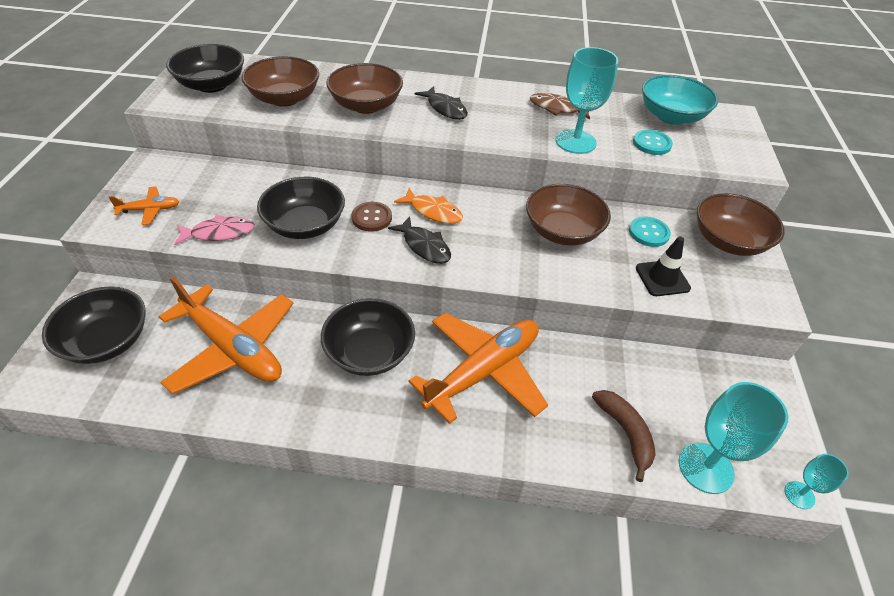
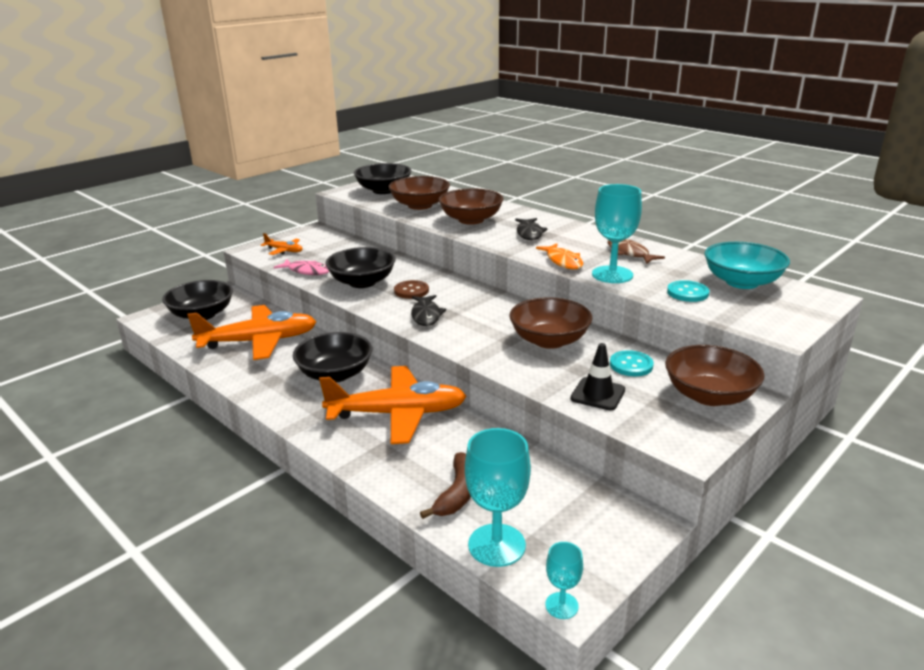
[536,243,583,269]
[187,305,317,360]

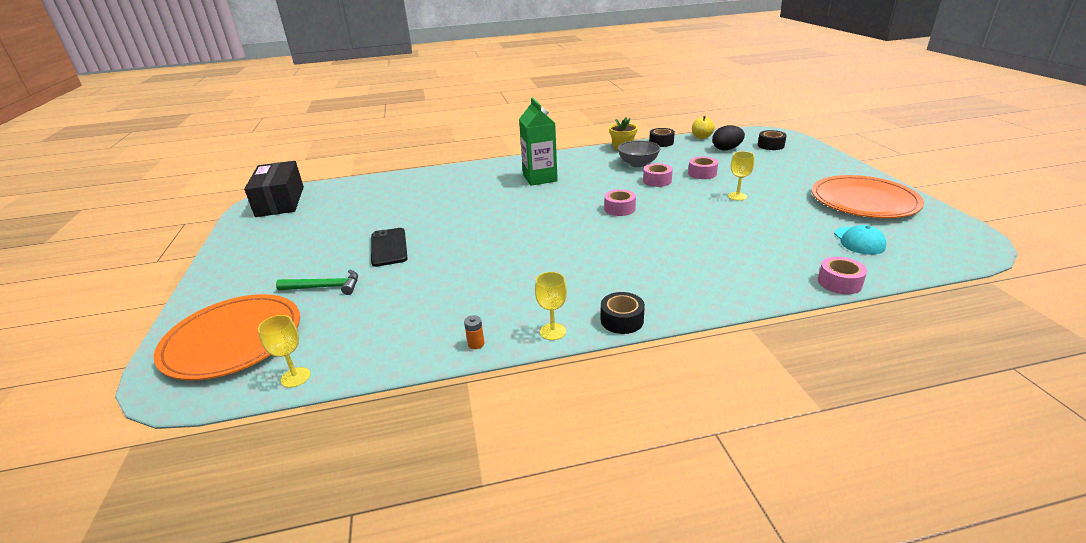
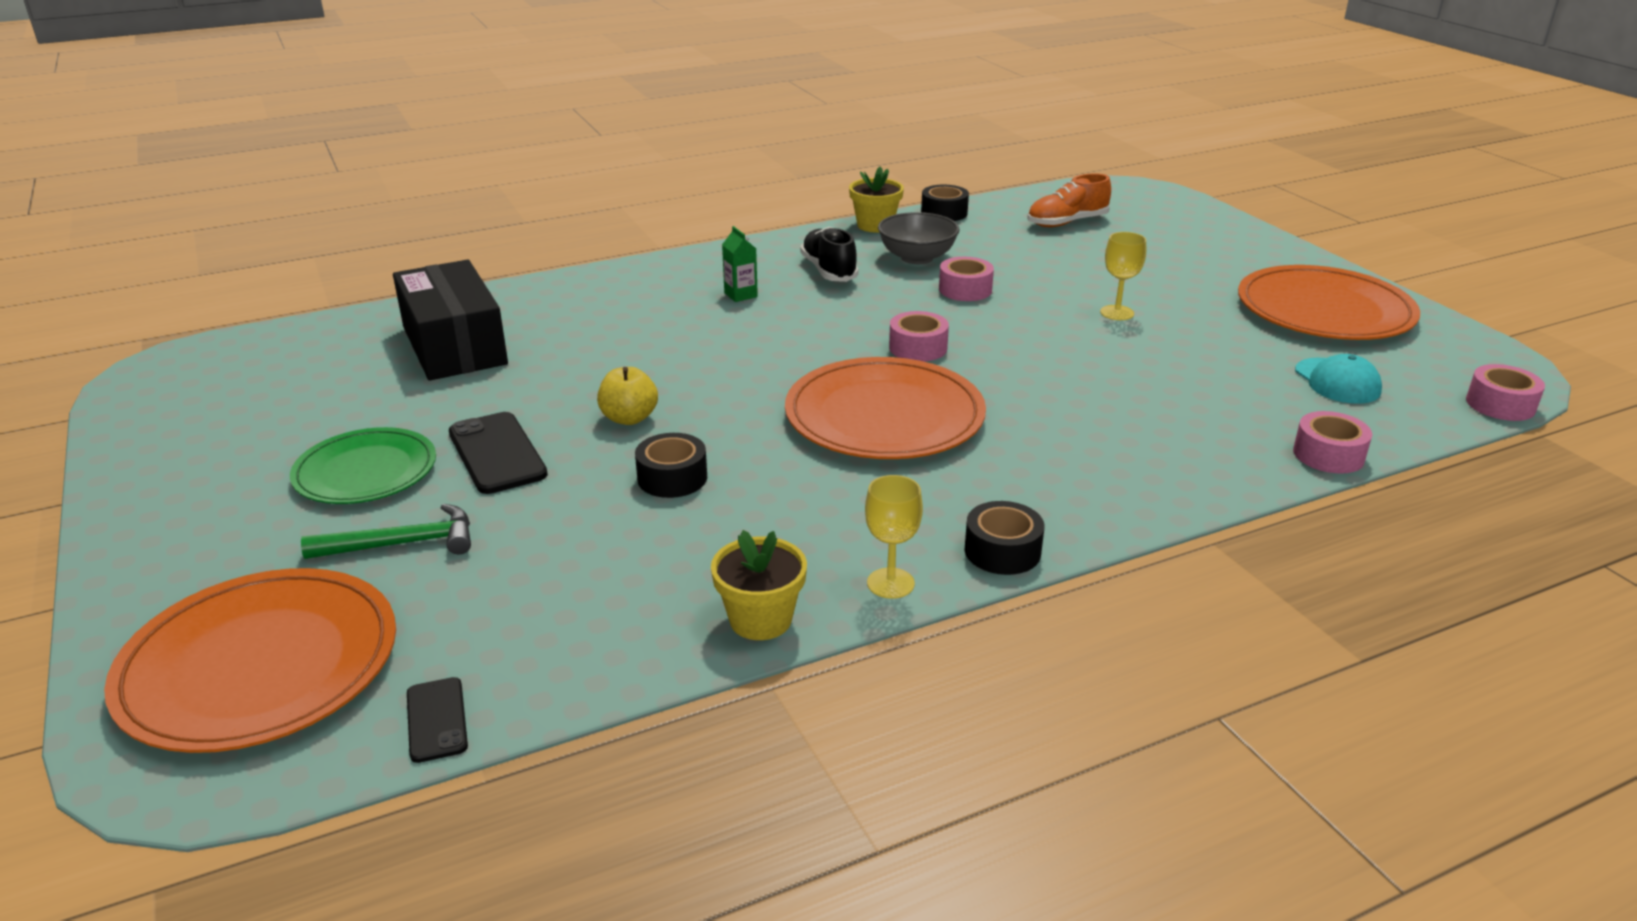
[722,226,758,302]
[597,367,658,425]
[1027,173,1111,227]
[635,433,707,498]
[1466,364,1545,421]
[393,260,508,381]
[407,677,468,763]
[711,530,807,640]
[800,227,859,282]
[785,357,986,459]
[290,427,436,504]

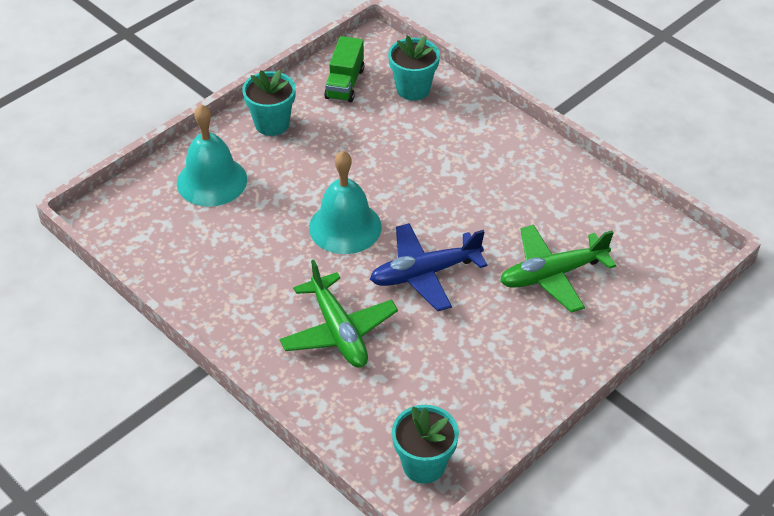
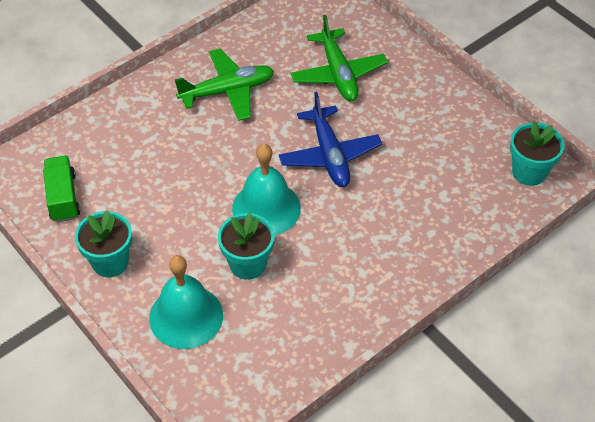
[43,156,80,222]
[218,213,274,280]
[175,49,274,121]

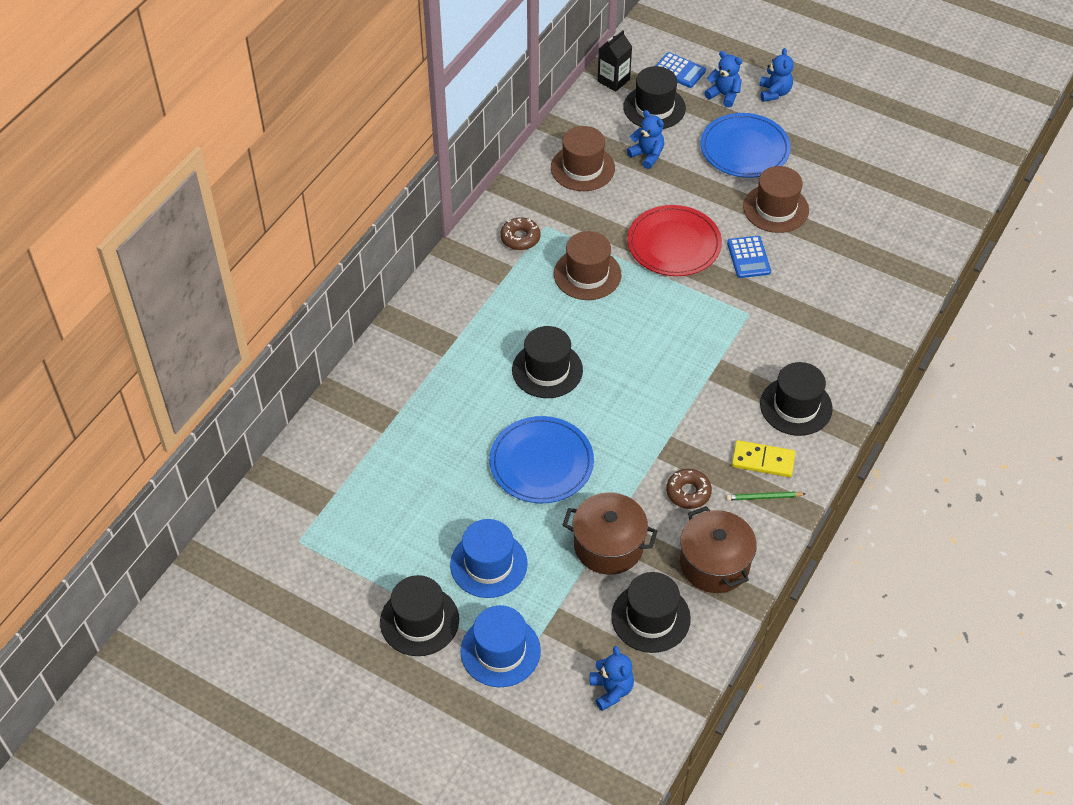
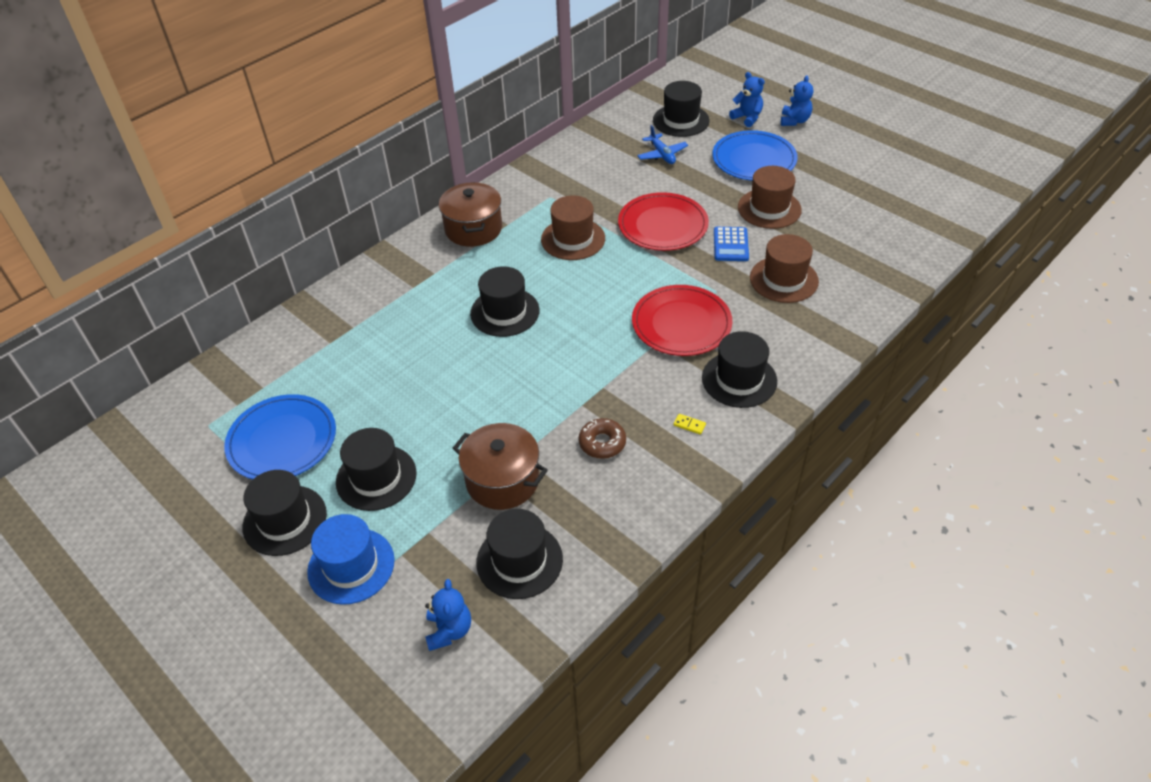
[598,30,632,92] (first image)
[655,52,706,88] (first image)
[637,125,688,164]
[750,234,819,303]
[500,217,540,250] (first image)
[224,394,336,480]
[673,414,706,435]
[726,492,805,500] (first image)
[439,182,502,247]
[336,428,417,511]
[632,285,733,356]

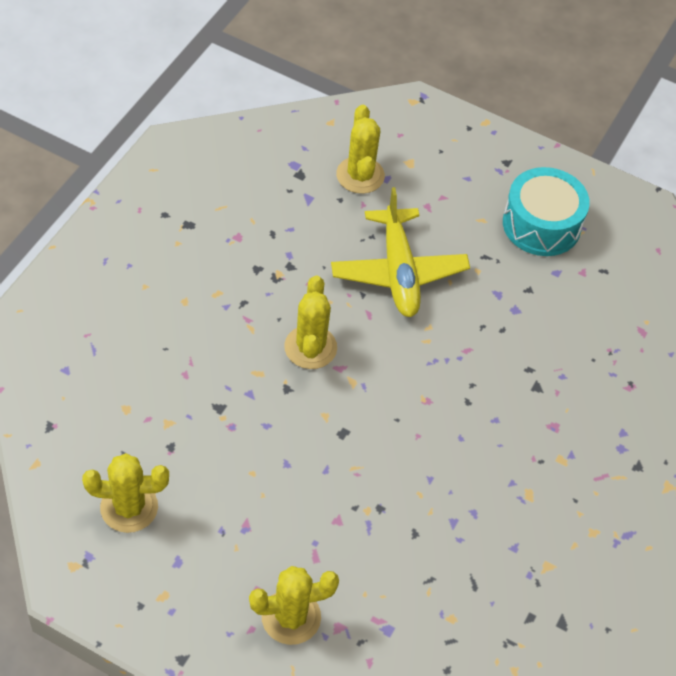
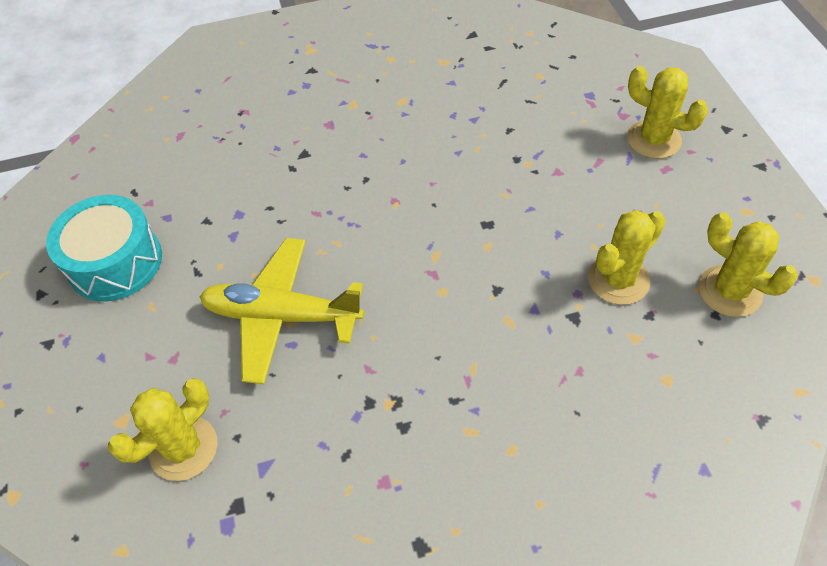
[200,238,364,384]
[588,210,666,305]

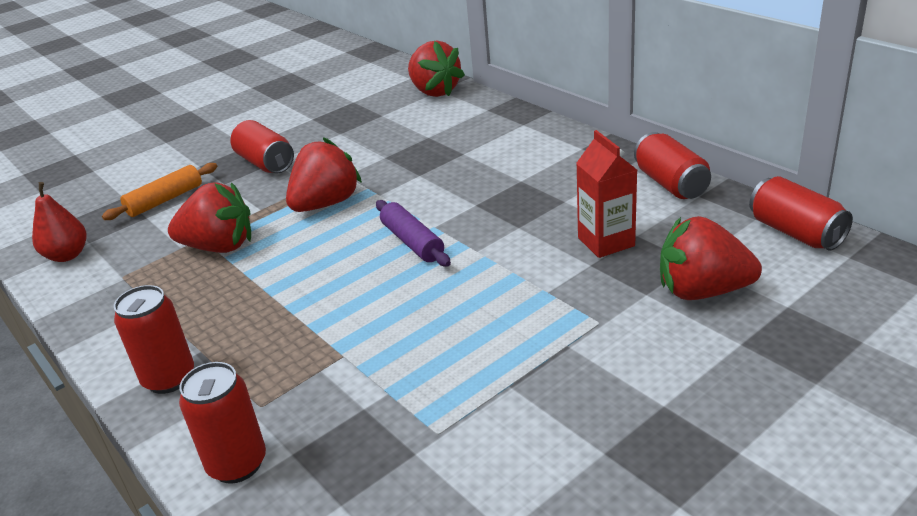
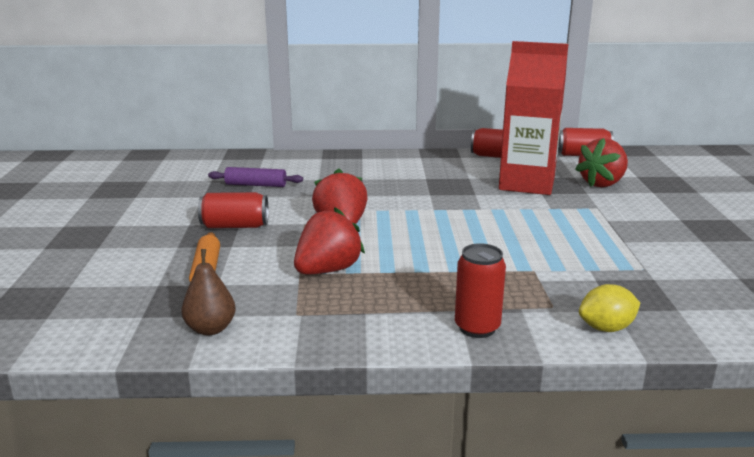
[408,41,465,97] (first image)
[499,41,568,195]
[181,249,236,335]
[208,167,303,187]
[579,284,640,332]

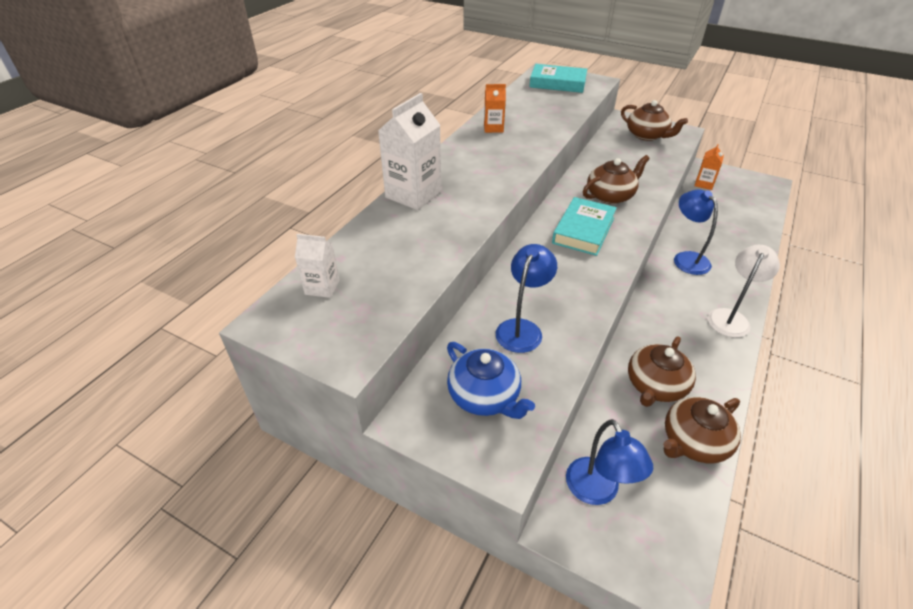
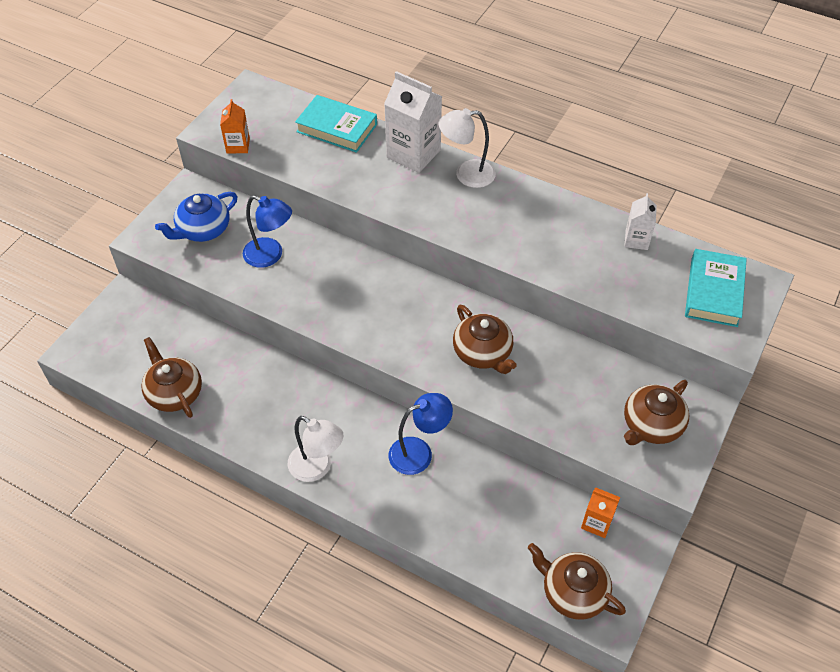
[220,99,250,153]
[295,95,377,153]
[624,193,657,250]
[528,543,626,620]
[566,419,653,505] (first image)
[439,108,496,188]

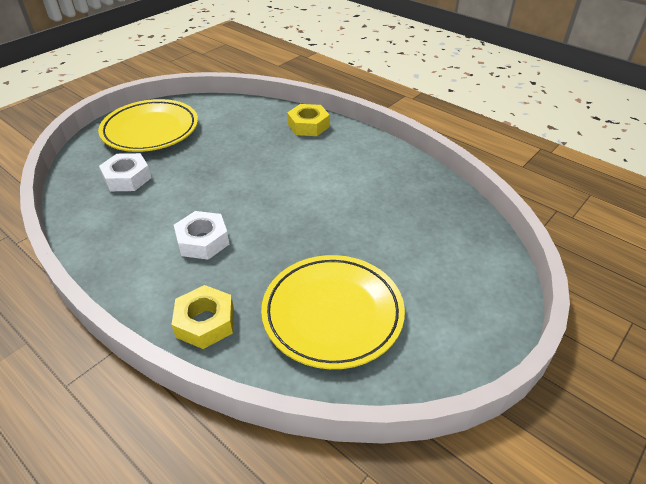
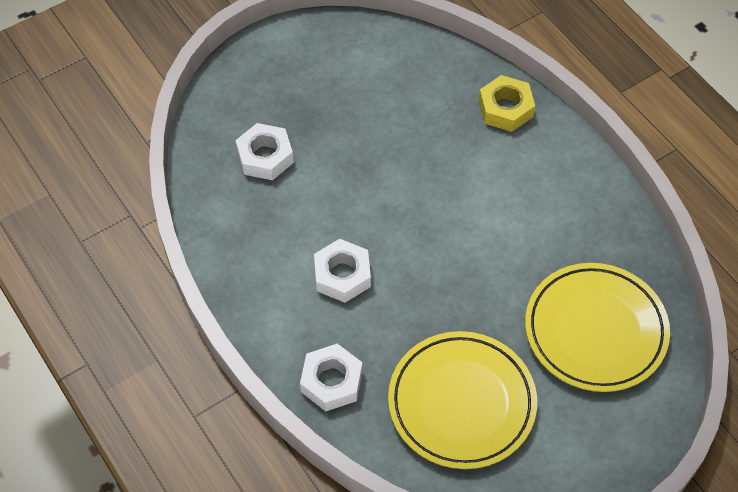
[525,263,670,392]
[300,344,363,411]

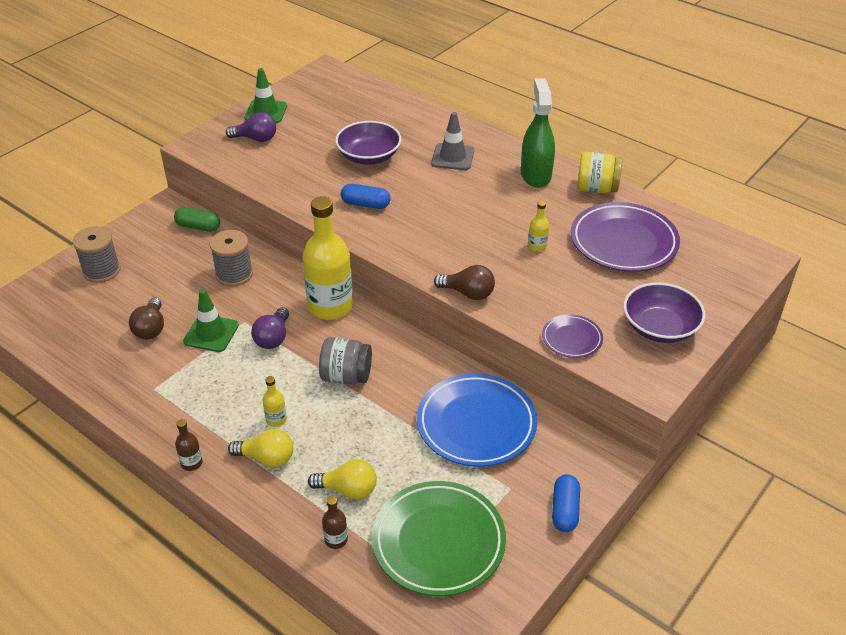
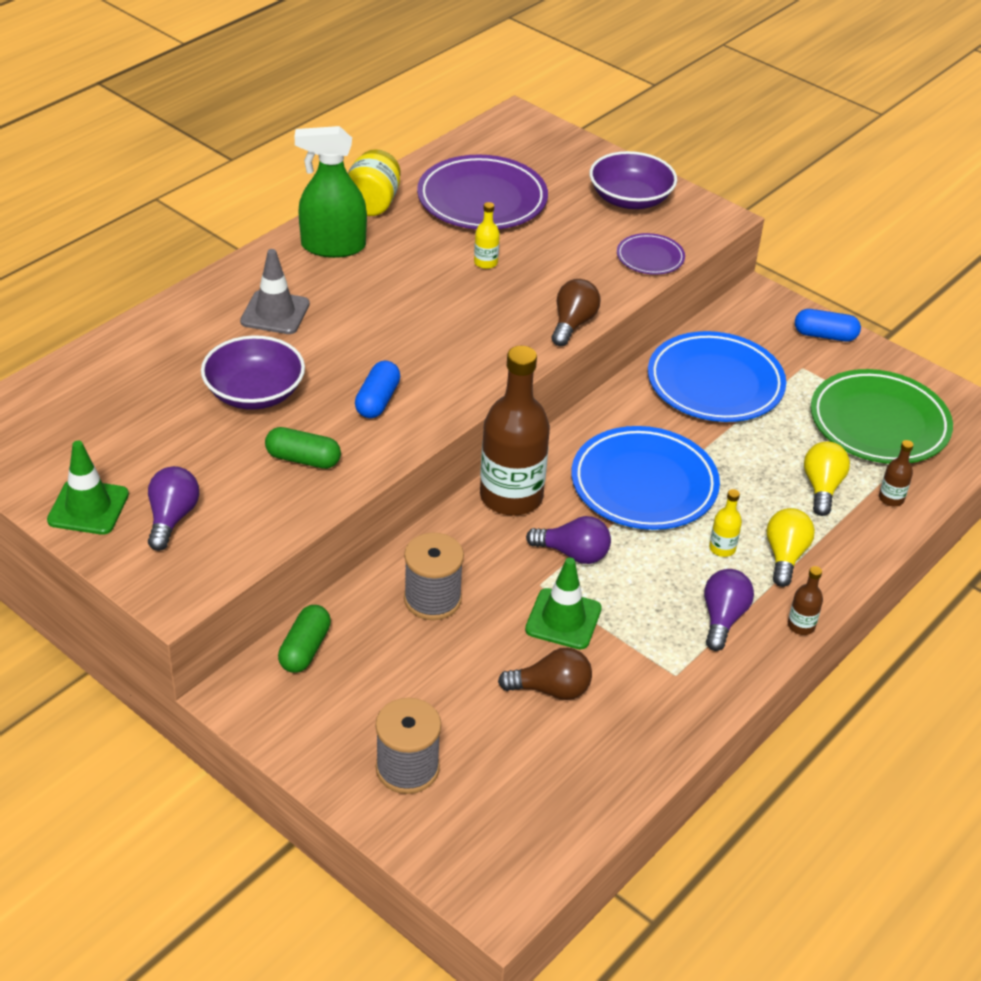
[480,346,550,516]
[571,426,720,530]
[265,427,341,469]
[704,569,754,651]

